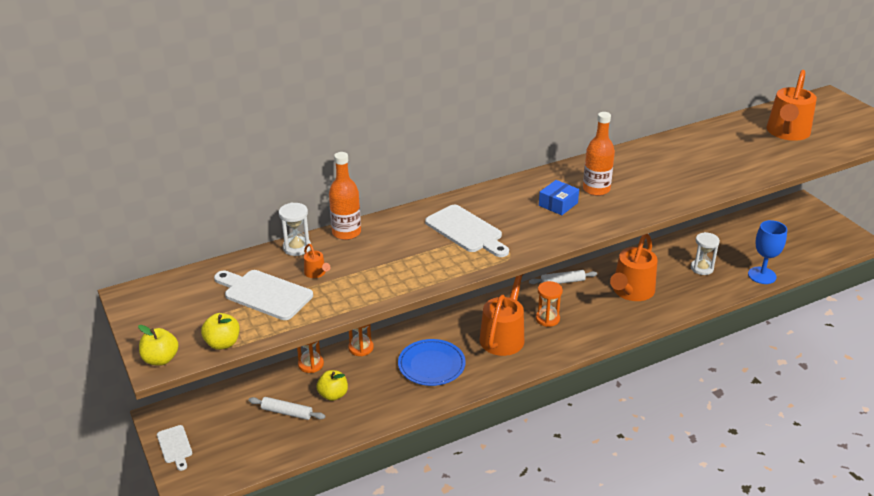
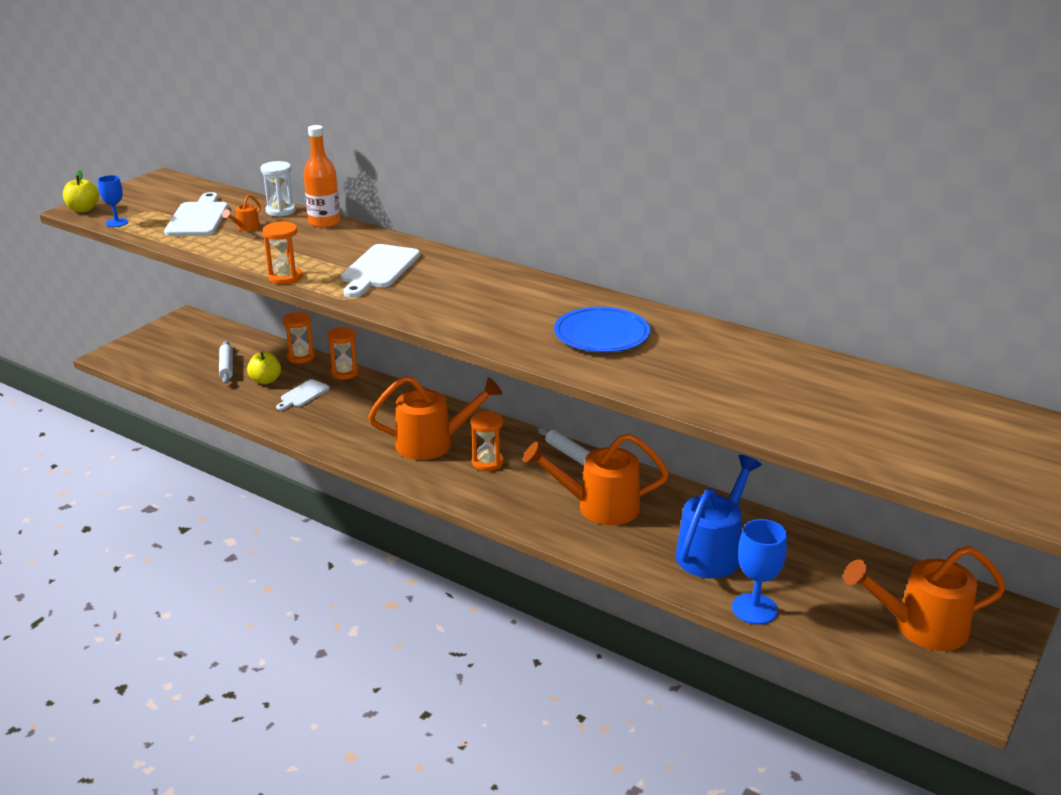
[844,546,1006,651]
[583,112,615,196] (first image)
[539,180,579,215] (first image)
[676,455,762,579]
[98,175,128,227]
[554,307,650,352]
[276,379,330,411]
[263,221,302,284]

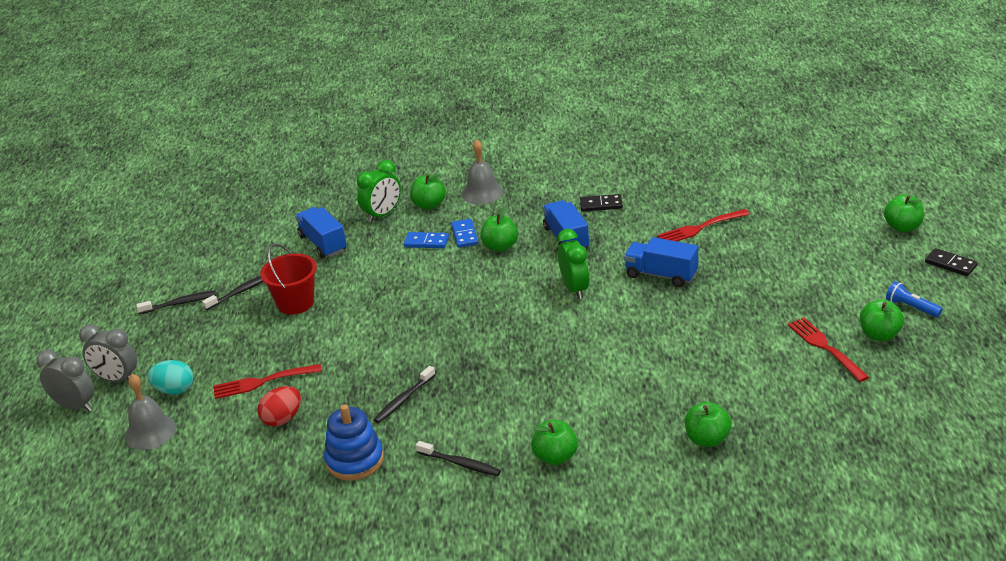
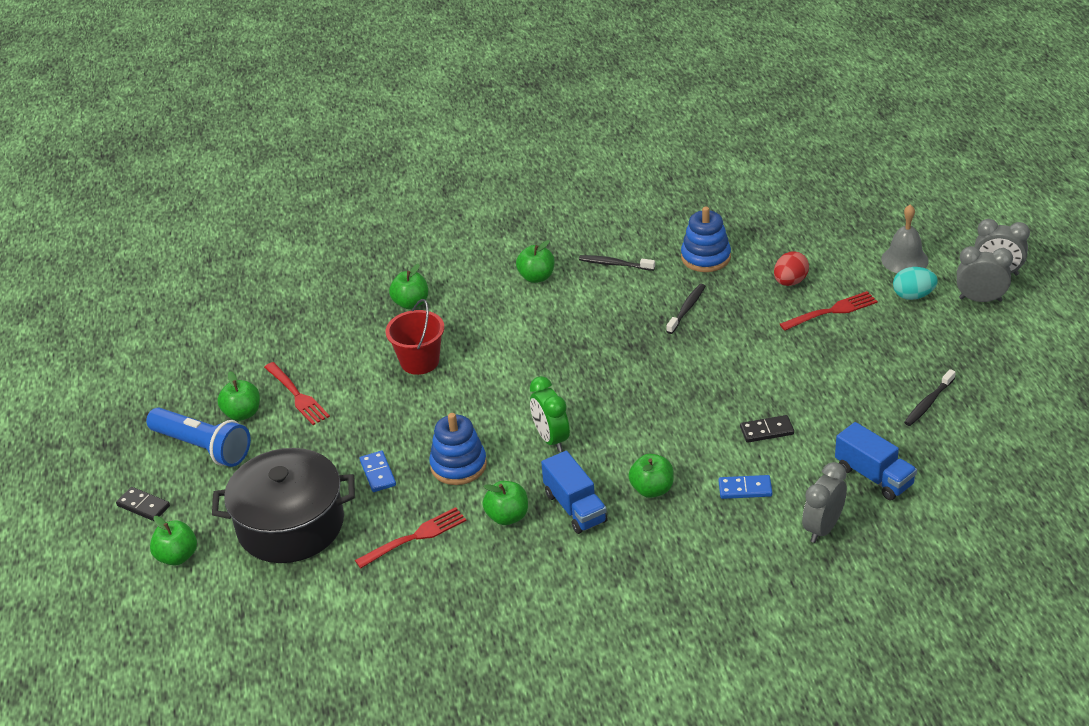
[462,139,504,205] (first image)
[802,462,847,543]
[483,481,528,525]
[740,415,794,443]
[360,451,396,492]
[429,413,487,485]
[386,299,444,375]
[146,408,251,467]
[136,291,216,314] (first image)
[212,448,355,563]

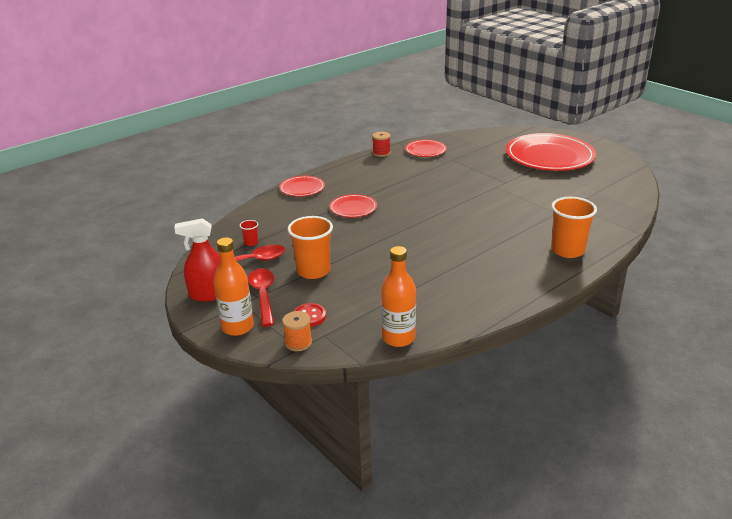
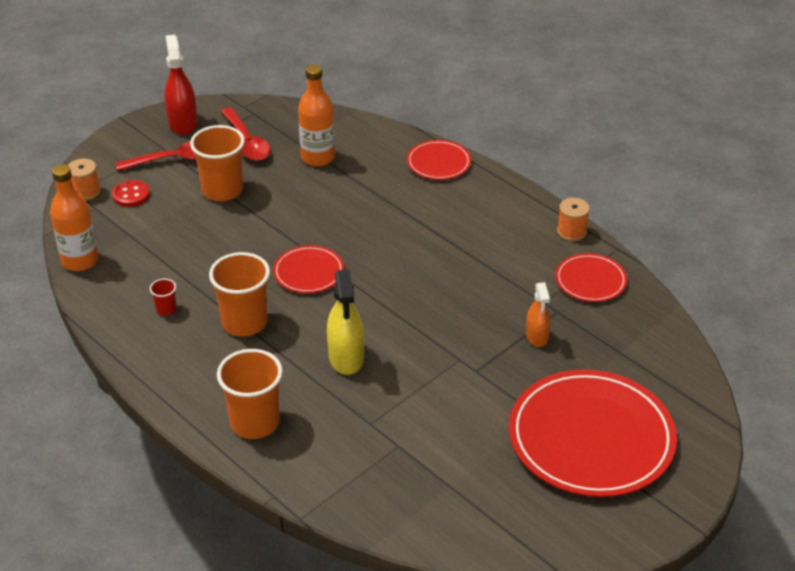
[557,198,590,241]
[273,245,344,293]
[150,279,177,316]
[298,64,335,166]
[209,252,270,337]
[327,269,364,375]
[526,282,550,347]

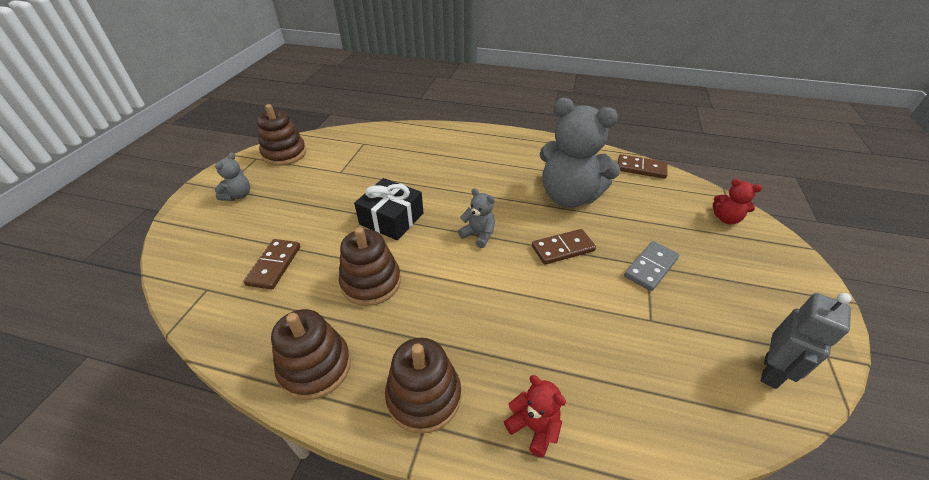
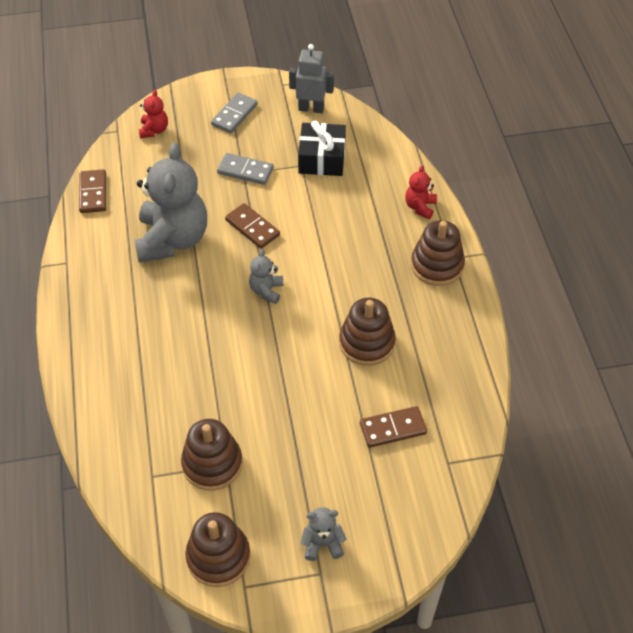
[298,120,346,176]
[181,419,243,491]
[211,93,258,133]

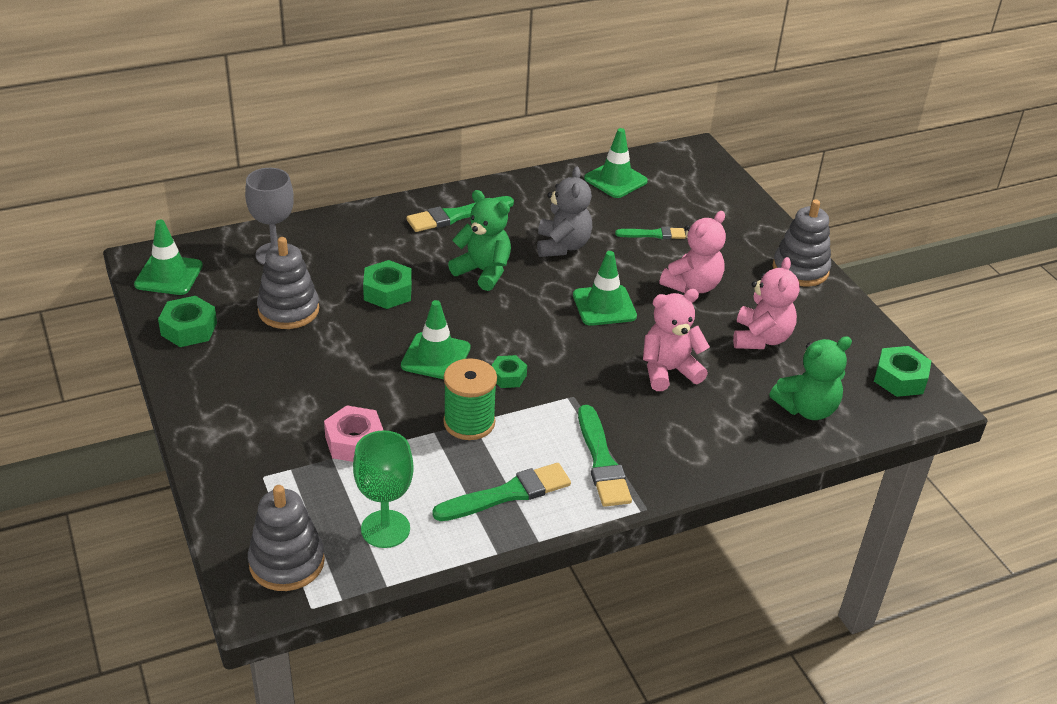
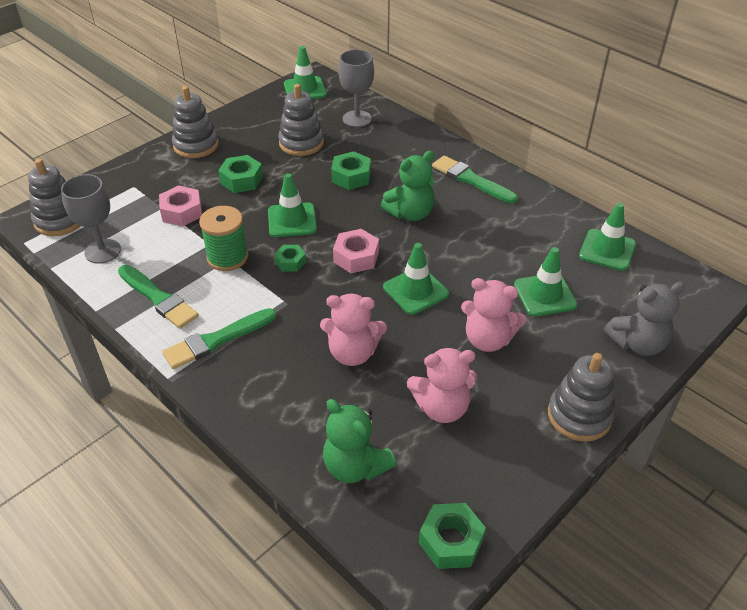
[604,282,685,356]
[380,151,434,221]
[514,247,577,317]
[320,294,387,366]
[218,155,263,193]
[61,174,121,264]
[172,86,219,158]
[333,229,379,273]

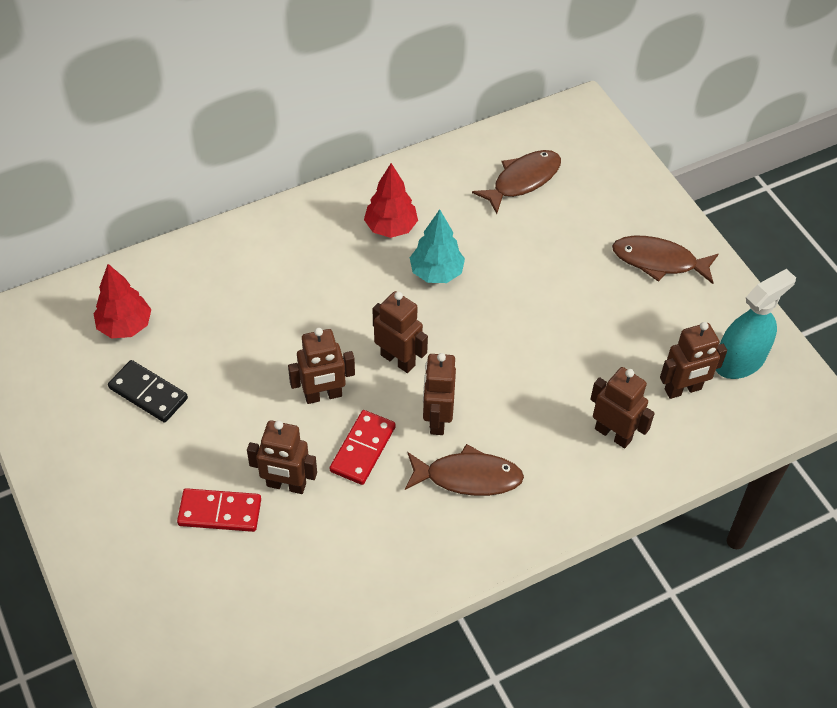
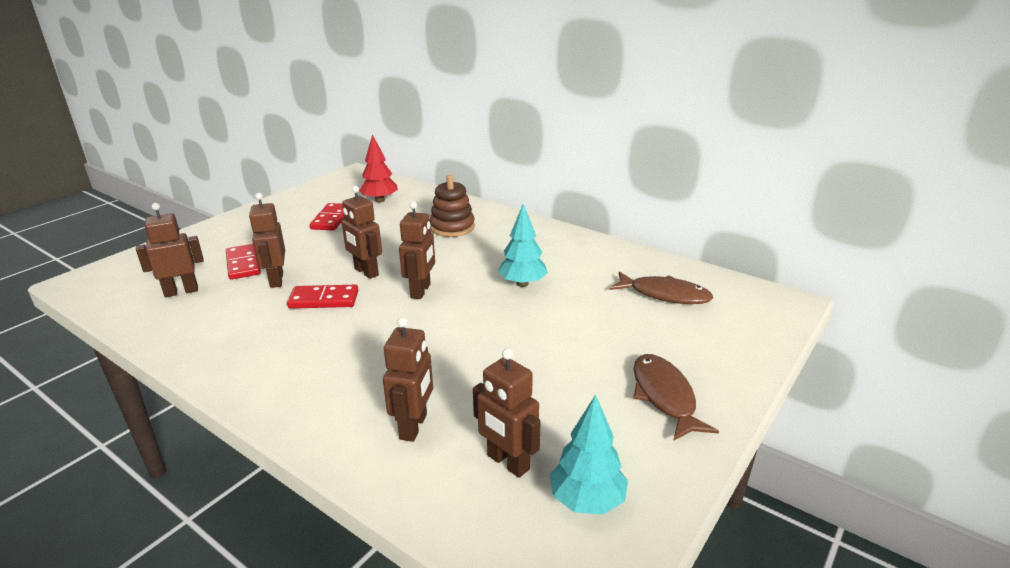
[364,163,418,238] (first image)
[549,394,628,515]
[136,203,204,298]
[310,203,344,231]
[405,444,524,496] (first image)
[429,175,475,237]

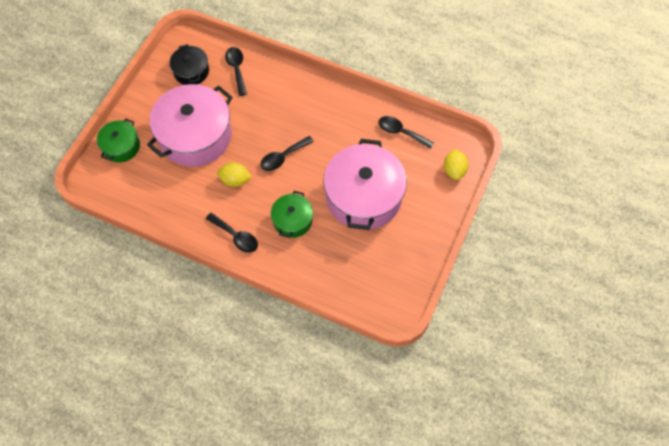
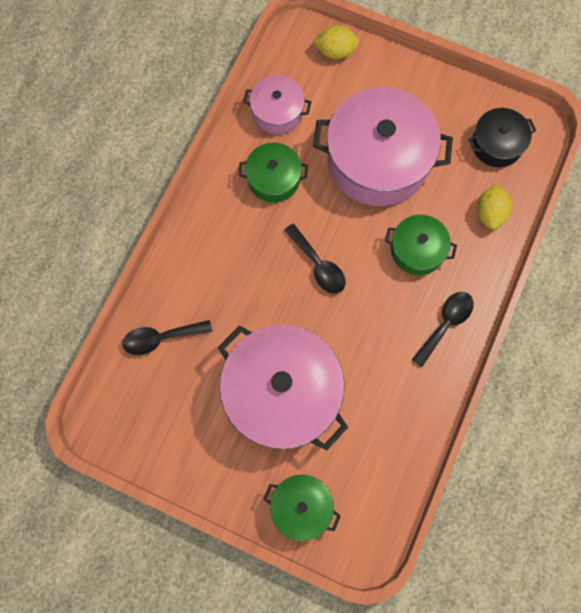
[468,108,536,167]
[243,75,311,134]
[477,184,512,230]
[239,143,308,202]

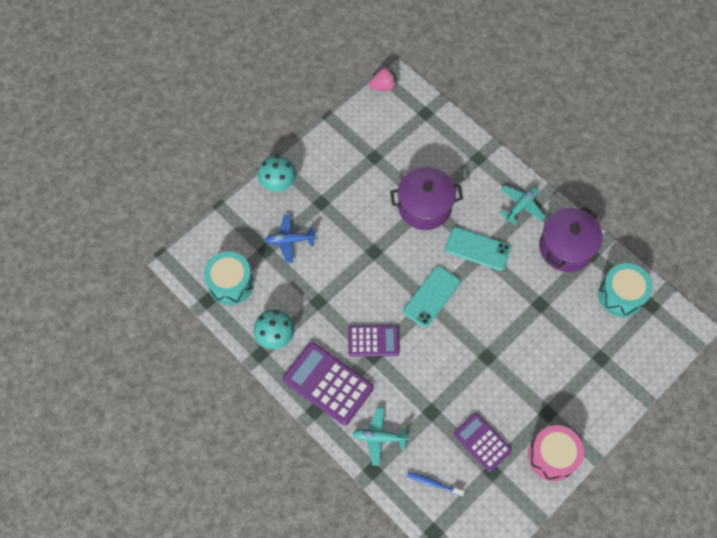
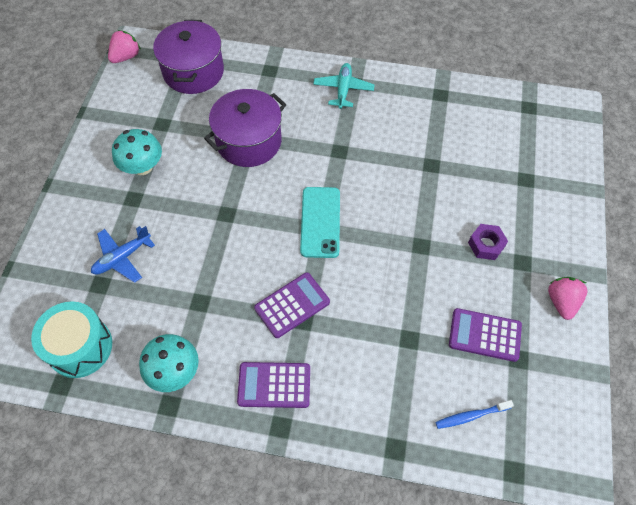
[112,129,162,175]
[153,20,224,94]
[445,227,511,271] (first image)
[598,263,653,317] (first image)
[237,362,310,408]
[353,408,409,466] (first image)
[548,277,587,320]
[468,224,508,260]

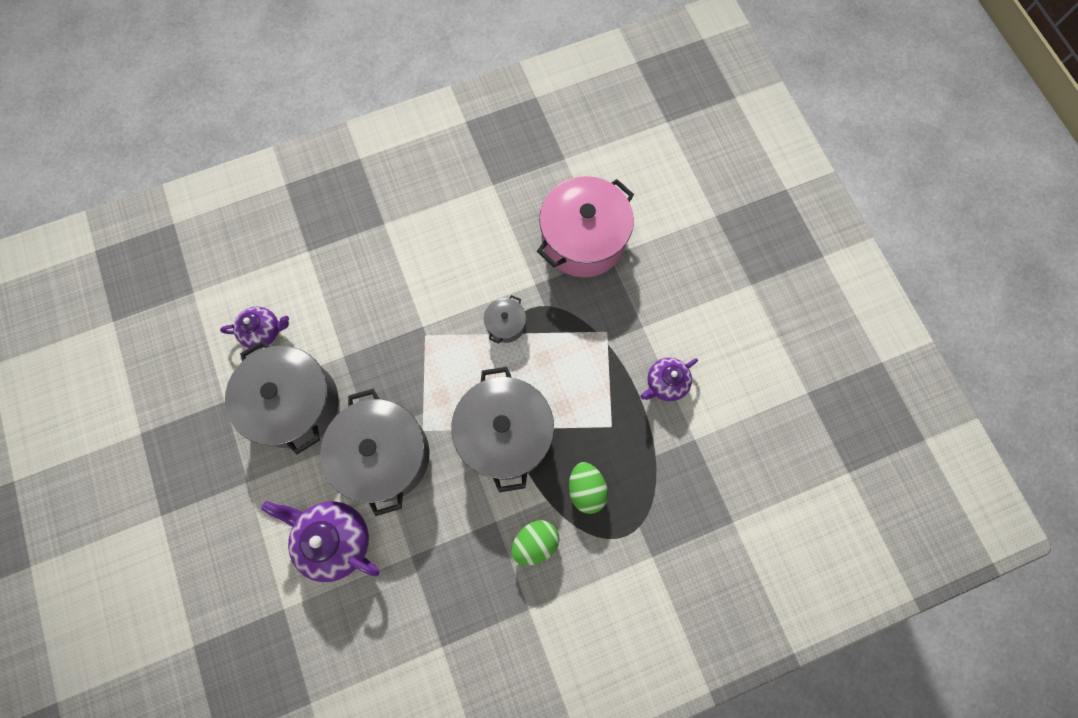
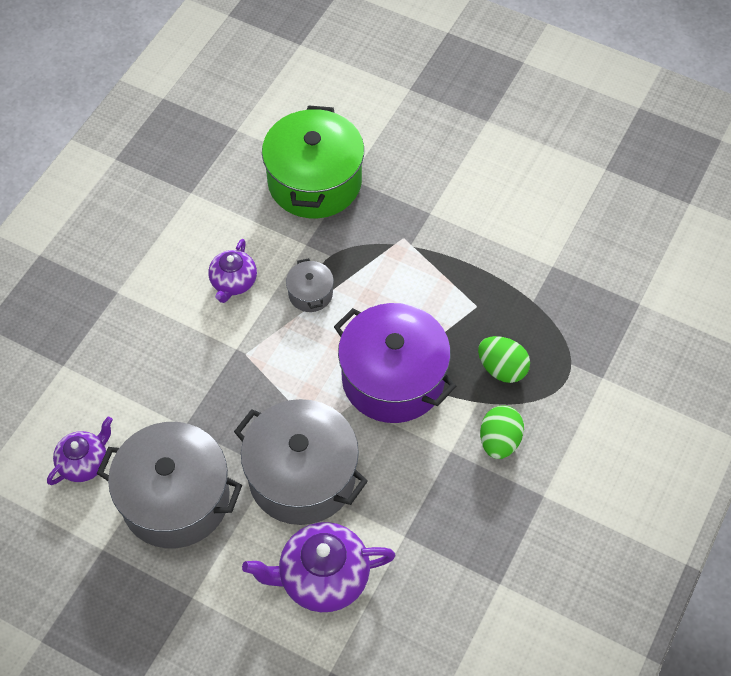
[262,105,364,218]
[208,239,257,303]
[334,303,456,423]

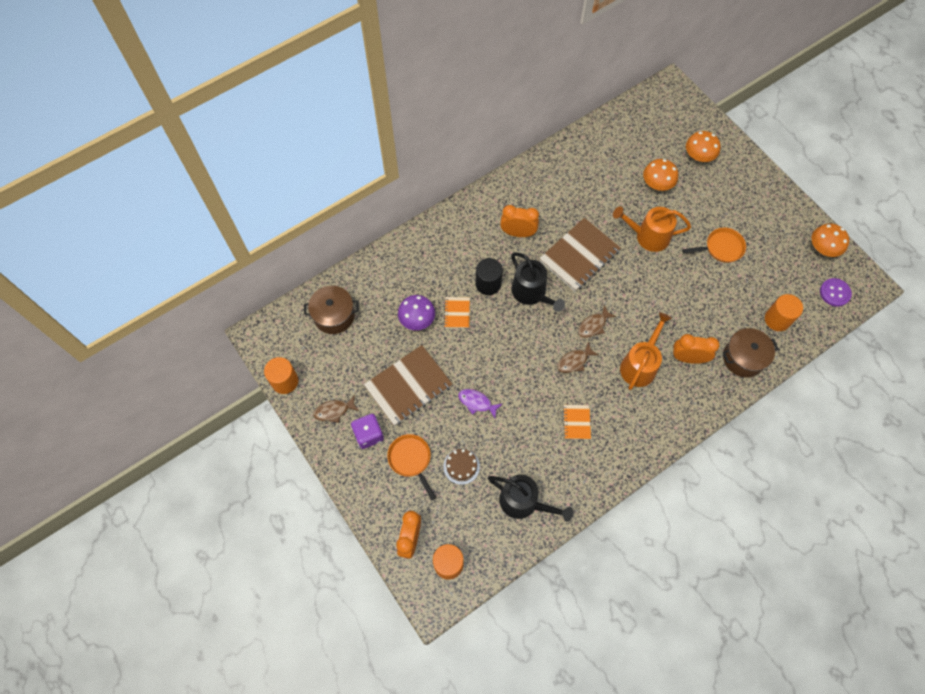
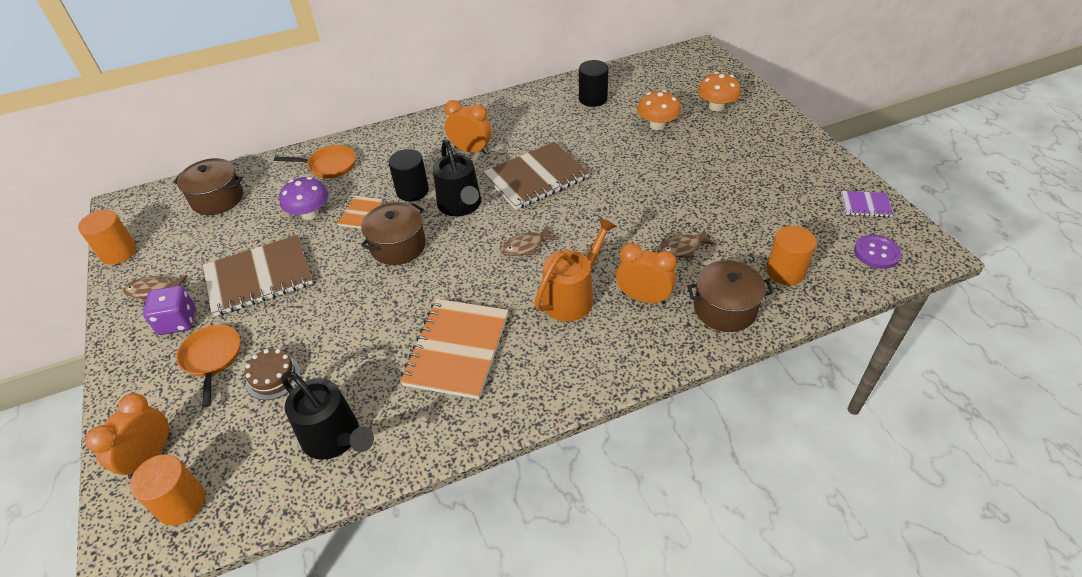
[613,206,691,252] (first image)
[841,191,893,217]
[274,145,356,178]
[657,229,716,258]
[458,389,502,418] (first image)
[400,299,509,399]
[579,60,609,107]
[361,202,426,265]

